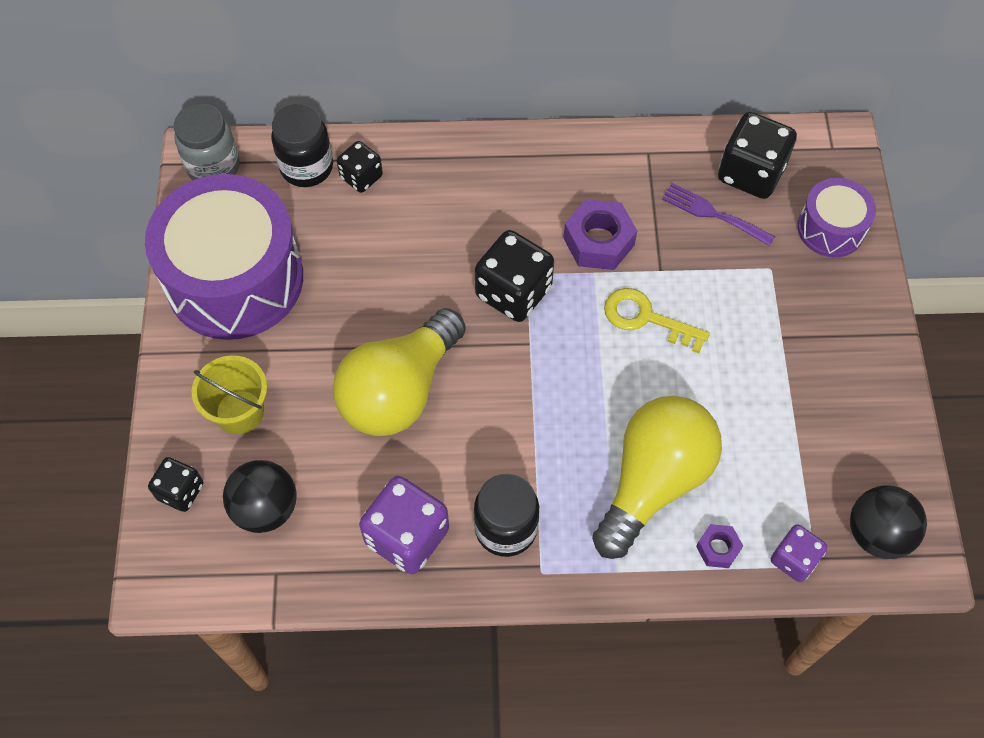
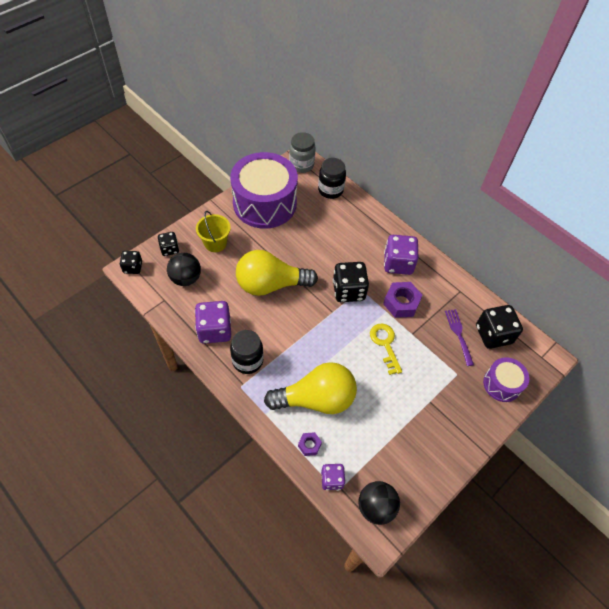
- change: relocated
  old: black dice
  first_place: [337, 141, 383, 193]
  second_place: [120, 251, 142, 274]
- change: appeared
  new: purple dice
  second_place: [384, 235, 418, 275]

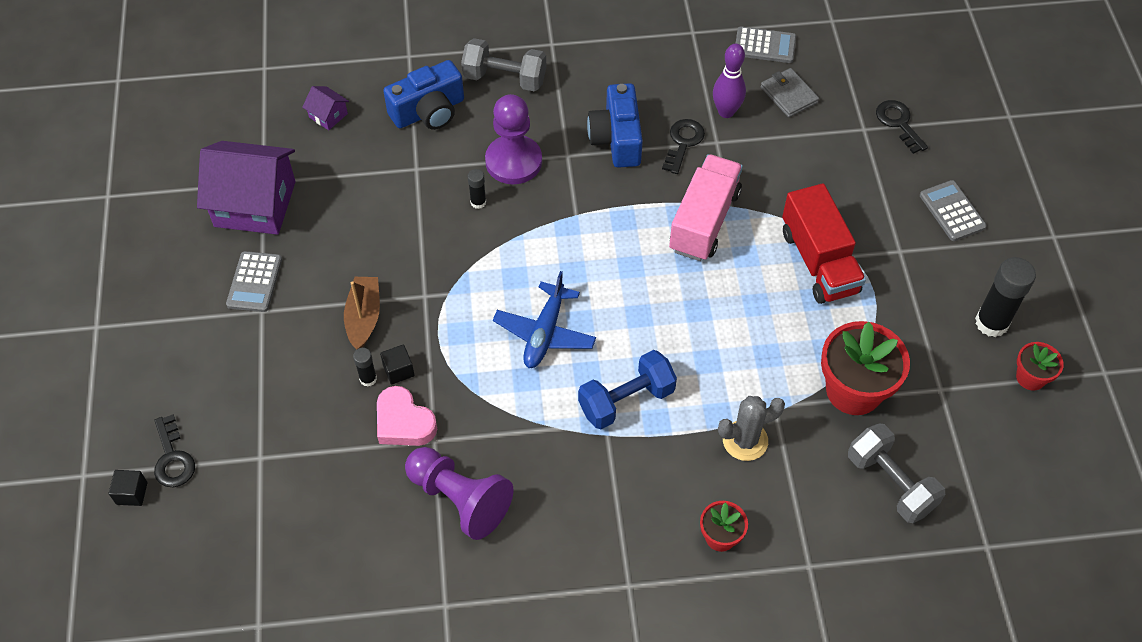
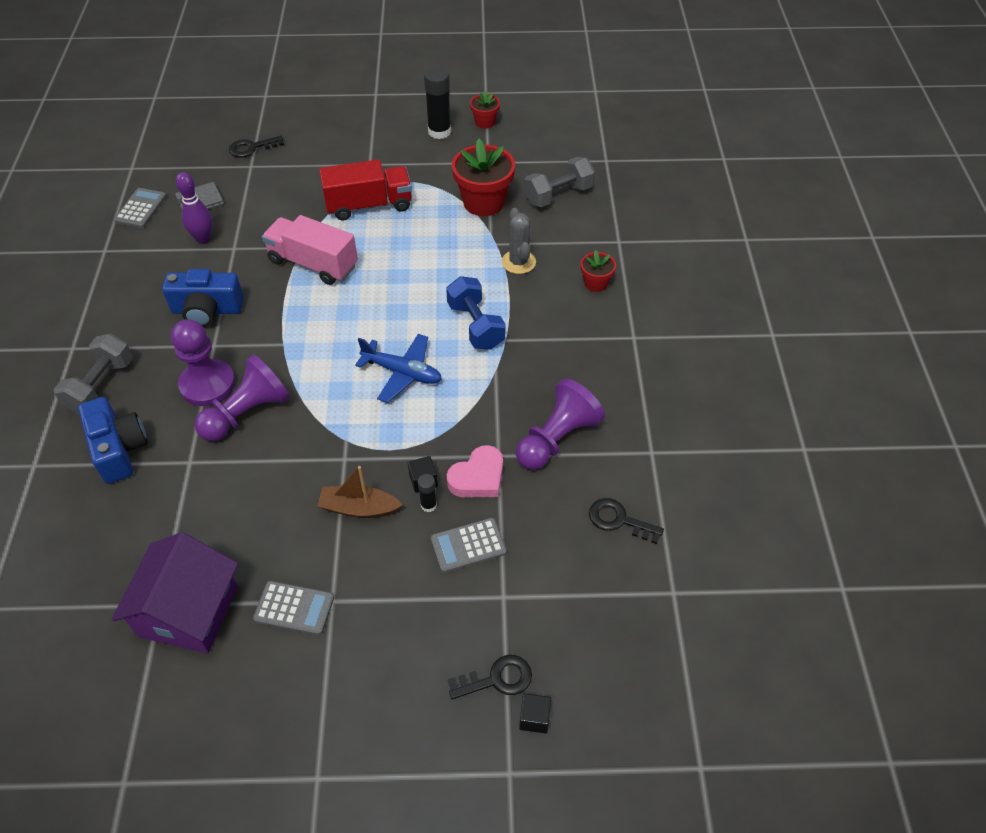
- change: exchanged
  old: black glue stick
  new: purple pawn
  first_place: [468, 169, 486, 209]
  second_place: [195, 354, 290, 441]
- change: relocated
  old: grey calculator
  first_place: [920, 180, 987, 241]
  second_place: [431, 518, 507, 573]
- change: relocated
  old: black key
  first_place: [662, 119, 705, 174]
  second_place: [589, 498, 664, 544]
- change: missing
  old: purple house
  first_place: [302, 86, 349, 130]

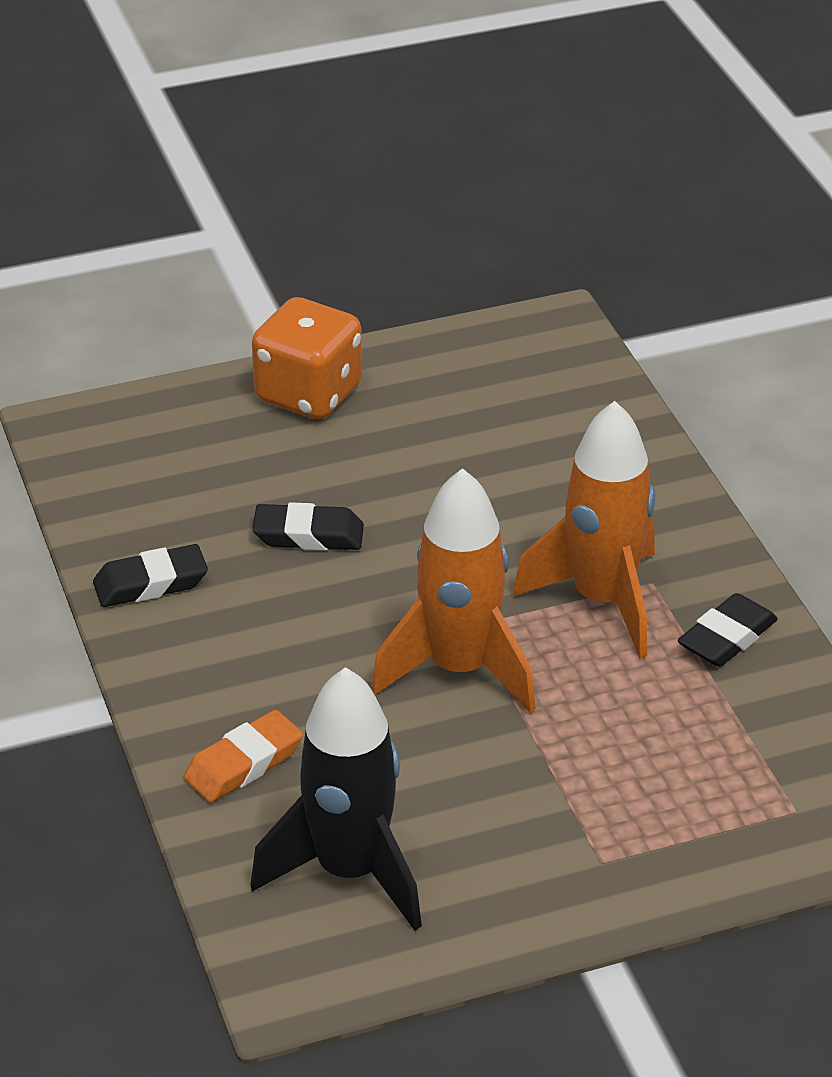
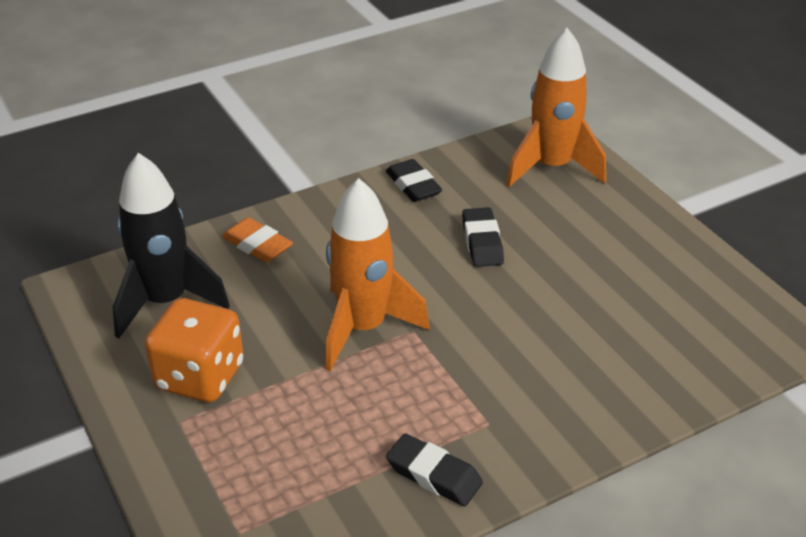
- change: relocated
  old: orange dice
  first_place: [252, 297, 362, 419]
  second_place: [145, 298, 243, 403]
- change: relocated
  old: orange rocket
  first_place: [513, 401, 655, 658]
  second_place: [506, 28, 606, 187]

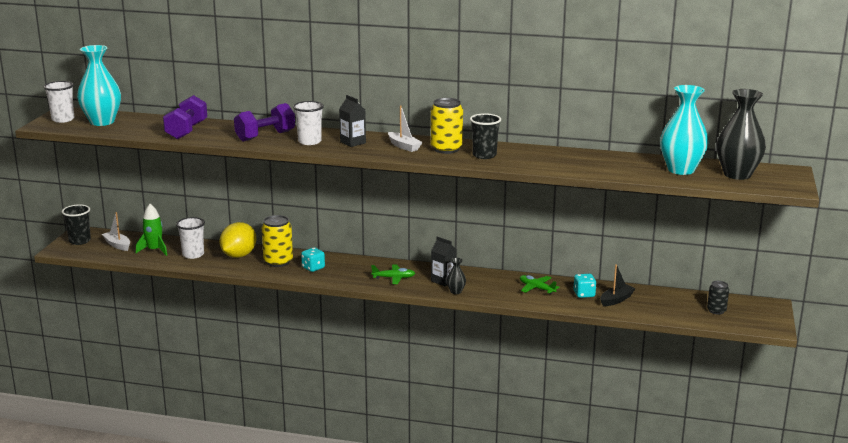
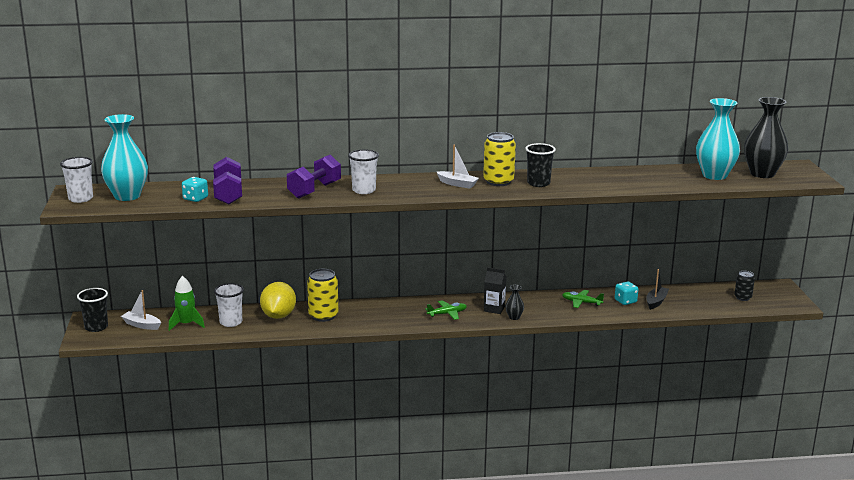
- change: relocated
  old: turquoise dice
  first_place: [301, 248, 325, 272]
  second_place: [182, 177, 208, 202]
- change: missing
  old: black carton
  first_place: [339, 95, 366, 147]

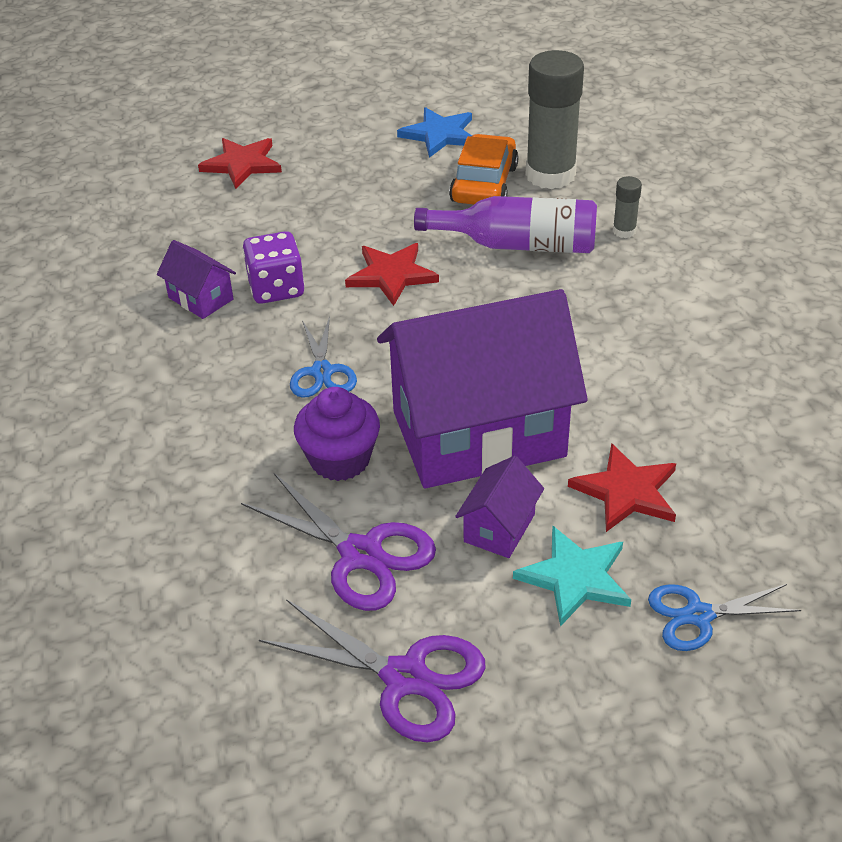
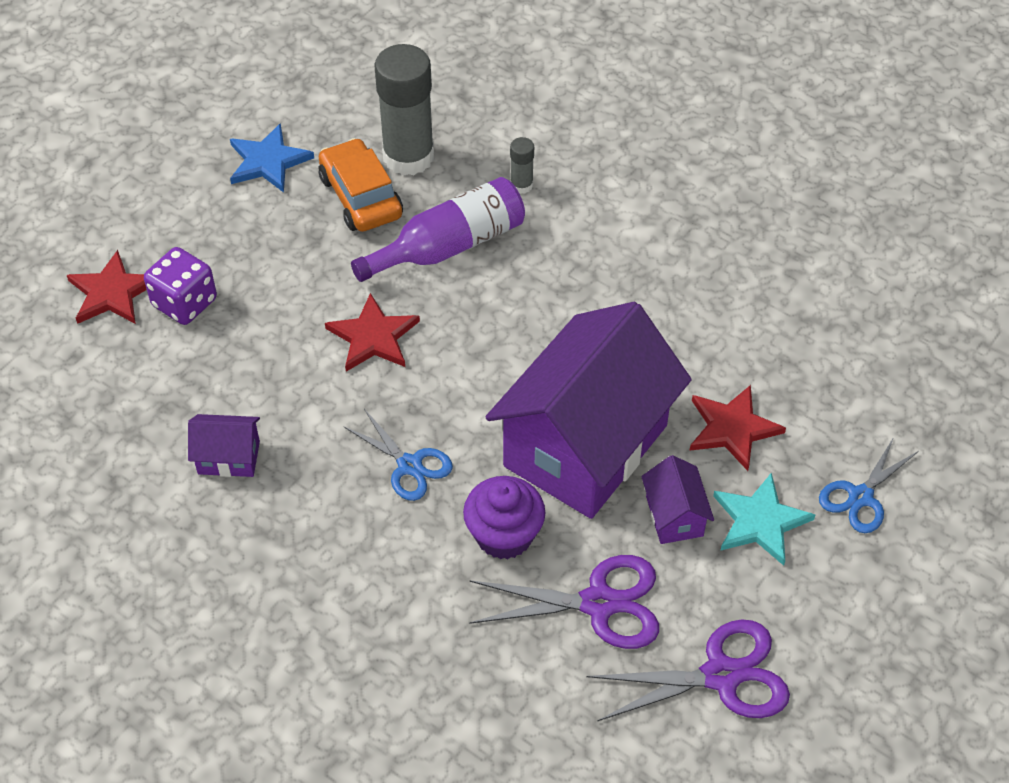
- change: relocated
  old: purple dice
  first_place: [243, 231, 305, 304]
  second_place: [144, 247, 217, 325]

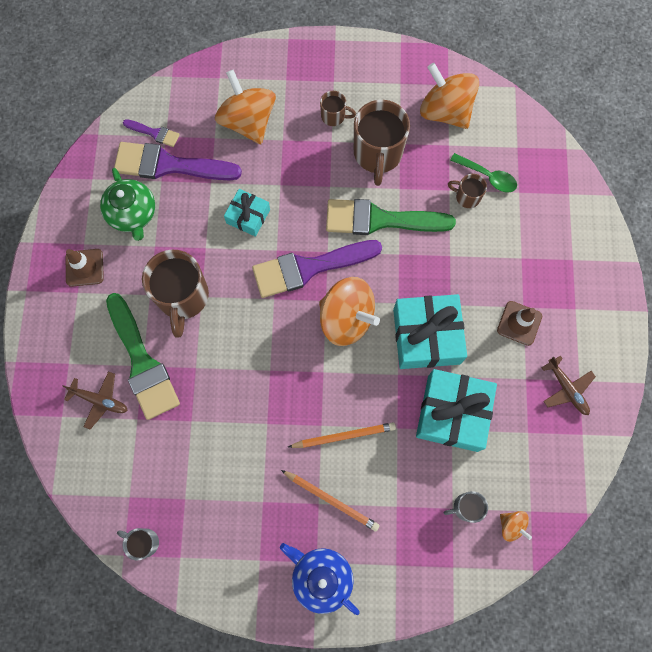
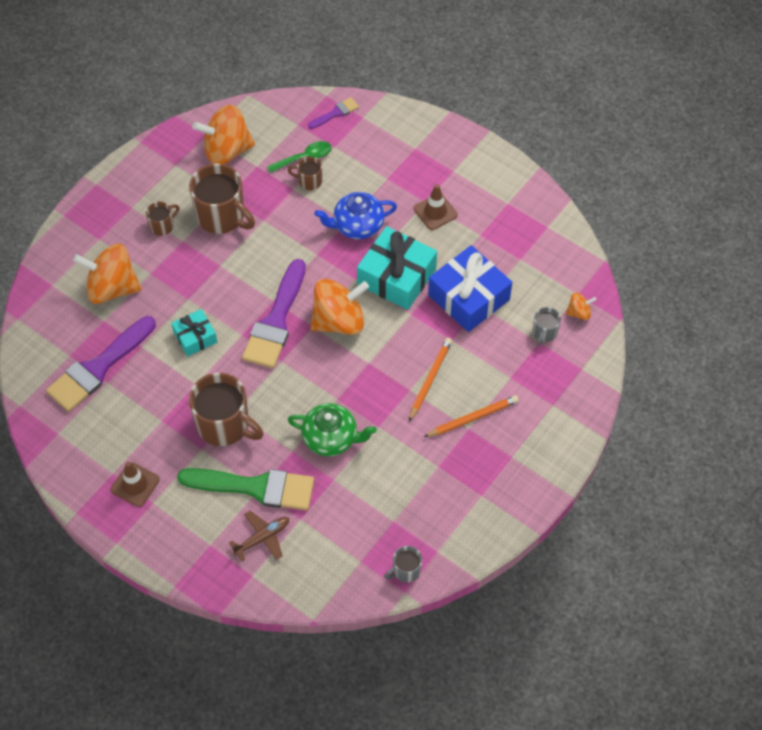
- change: spun
  old: brown mug
  first_place: [448, 174, 487, 208]
  second_place: [288, 156, 322, 190]
  degrees: 45
- change: relocated
  old: green teapot
  first_place: [100, 168, 155, 241]
  second_place: [288, 403, 377, 456]
- change: relocated
  old: purple brush
  first_place: [123, 119, 180, 147]
  second_place: [308, 97, 359, 129]
- change: relocated
  old: blue teapot
  first_place: [280, 543, 360, 615]
  second_place: [314, 192, 397, 239]
- change: colour
  old: turquoise gift
  new: blue gift
  first_place: [416, 369, 497, 452]
  second_place: [428, 245, 512, 332]
- change: missing
  old: green brush
  first_place: [326, 199, 456, 235]
- change: missing
  old: brown plane
  first_place: [541, 355, 596, 415]

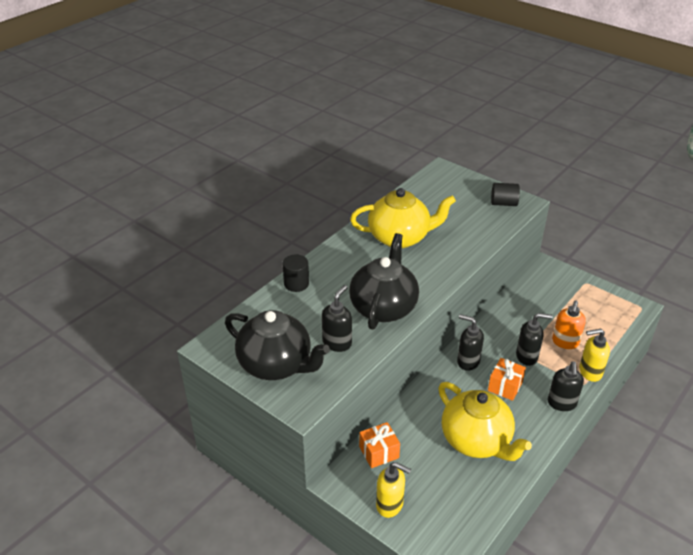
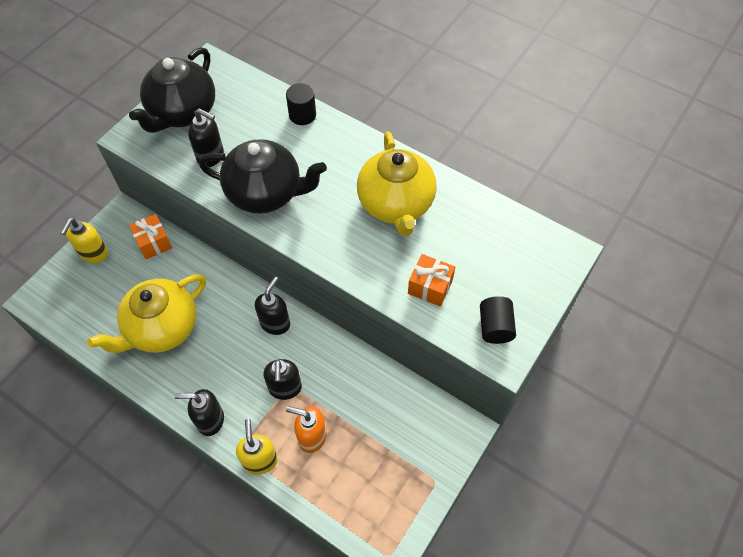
- change: relocated
  old: orange gift
  first_place: [488, 358, 526, 401]
  second_place: [408, 254, 455, 307]

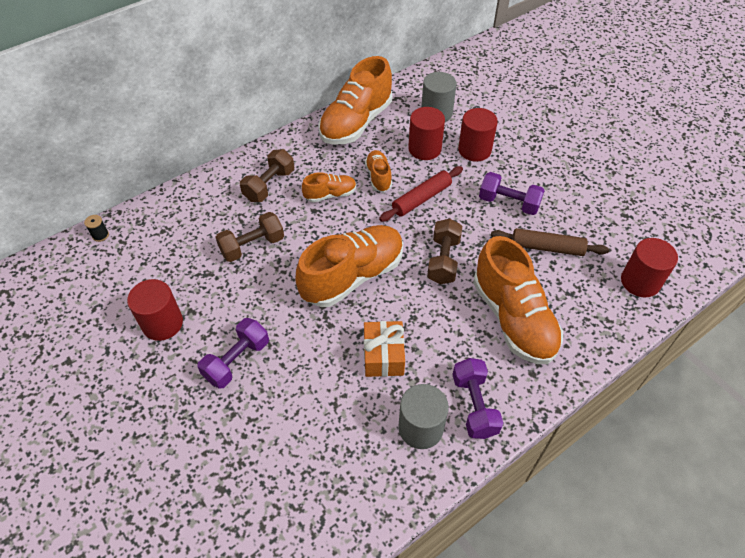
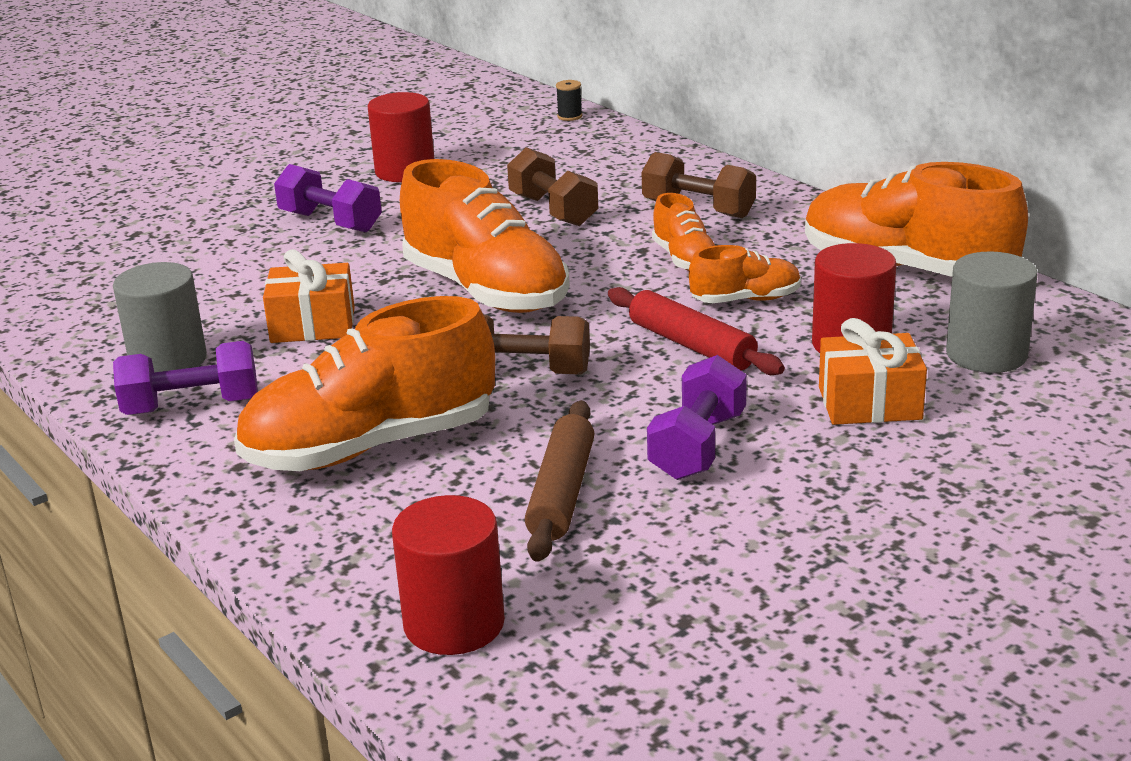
- change: exchanged
  old: red cylinder
  new: orange gift
  first_place: [458, 108, 498, 162]
  second_place: [819, 318, 927, 425]

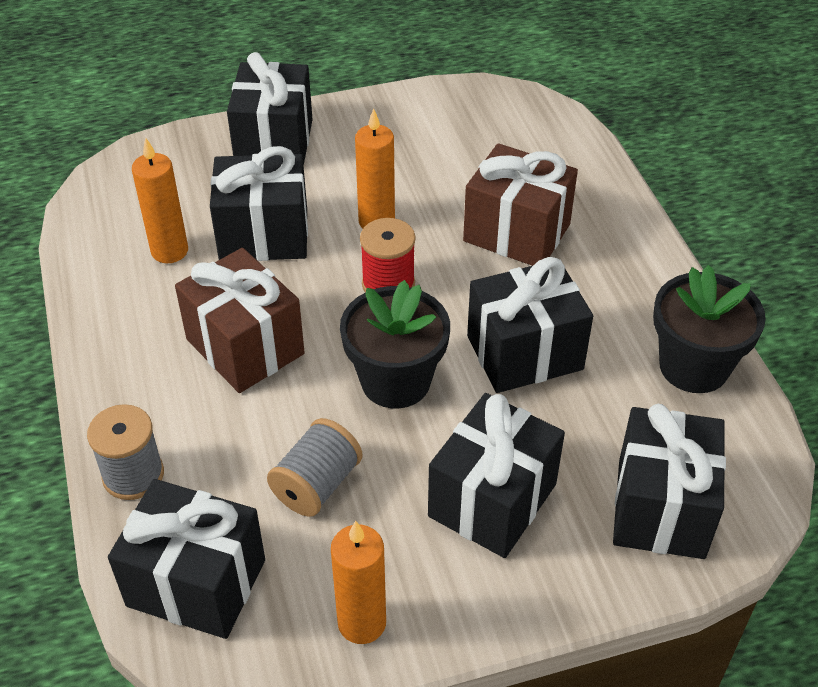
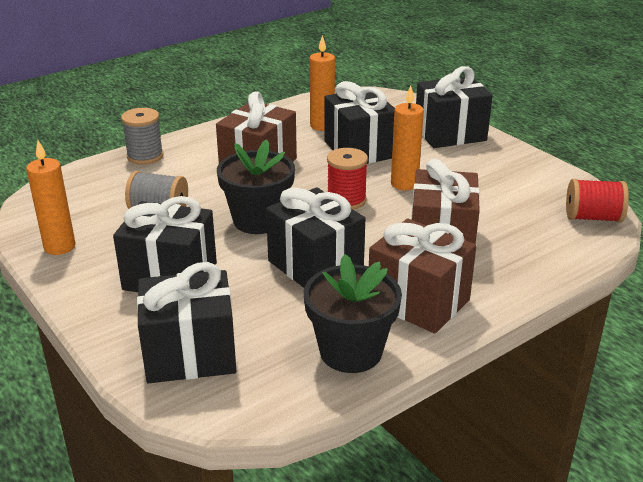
- change: appeared
  new: brown gift
  second_place: [369, 218, 476, 334]
- change: appeared
  new: red spool
  second_place: [566, 179, 629, 222]
- change: missing
  old: black gift
  first_place: [108, 479, 265, 639]

